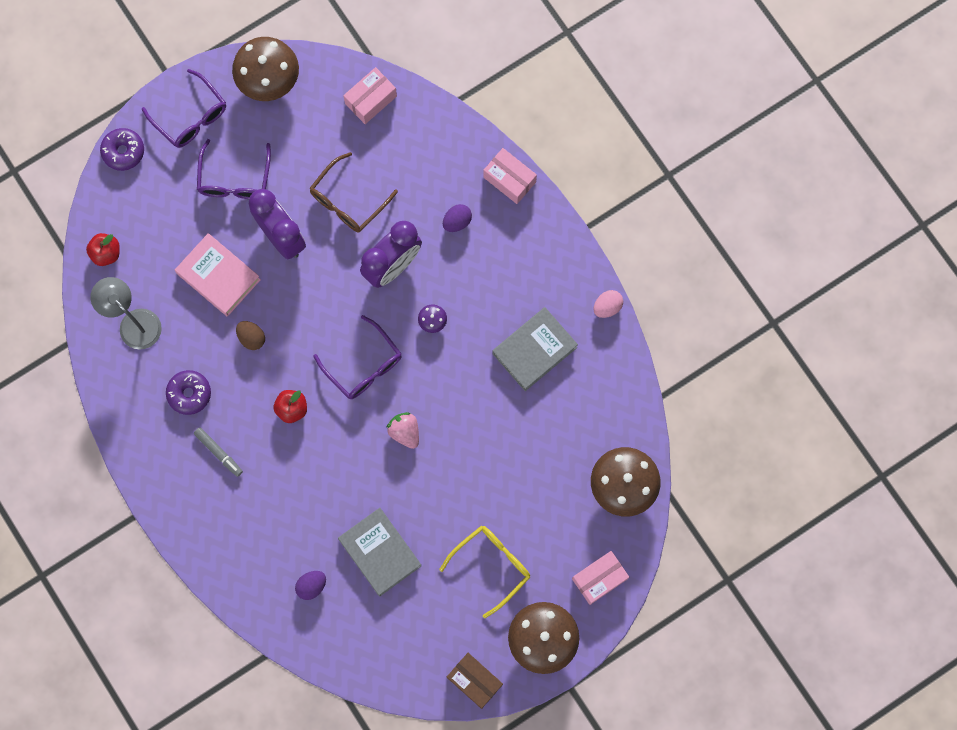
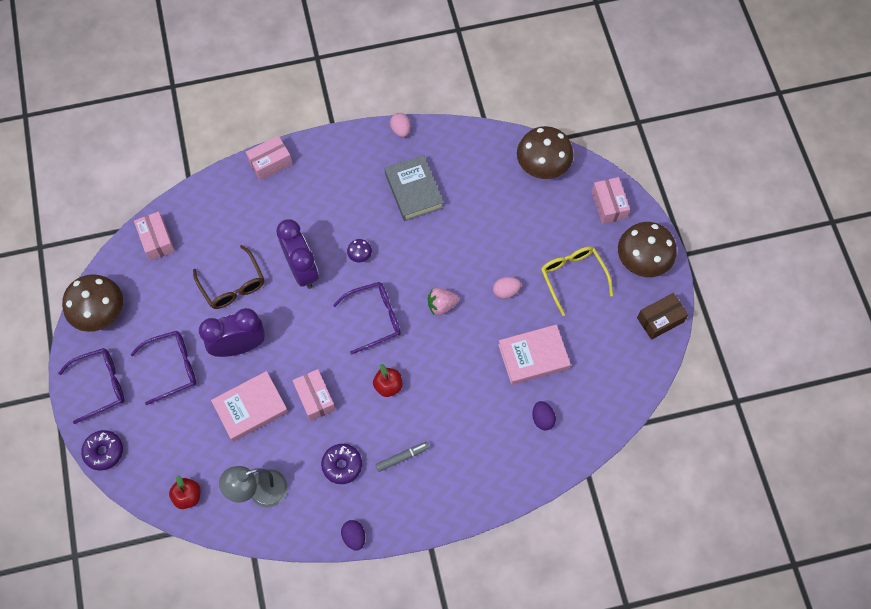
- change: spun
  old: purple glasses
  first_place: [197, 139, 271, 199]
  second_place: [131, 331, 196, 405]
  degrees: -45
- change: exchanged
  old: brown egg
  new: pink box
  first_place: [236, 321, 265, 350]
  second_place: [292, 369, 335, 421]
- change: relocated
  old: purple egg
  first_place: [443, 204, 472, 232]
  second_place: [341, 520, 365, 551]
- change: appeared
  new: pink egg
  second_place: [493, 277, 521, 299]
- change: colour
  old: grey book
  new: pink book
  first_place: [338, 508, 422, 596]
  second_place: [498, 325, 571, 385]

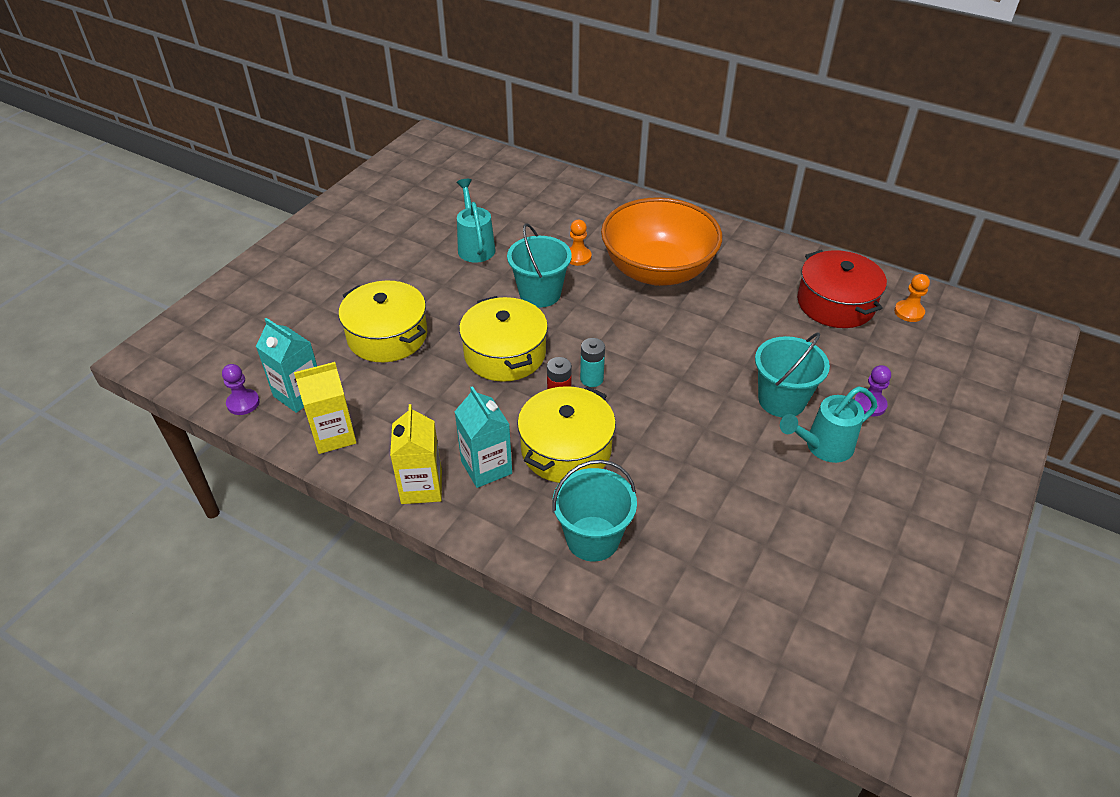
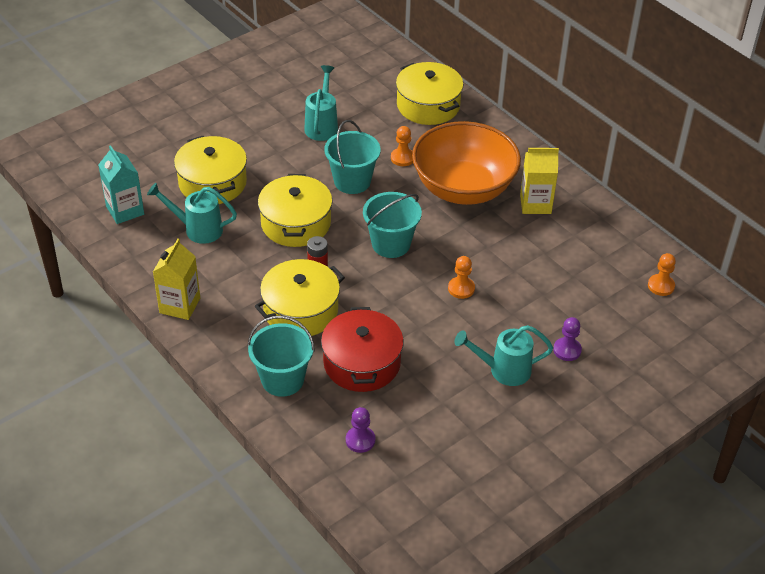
- change: appeared
  new: turquoise watering can
  second_place: [147, 183, 237, 244]
- change: relocated
  old: red pot
  first_place: [797, 250, 887, 328]
  second_place: [321, 307, 404, 392]
- change: relocated
  old: purple pawn
  first_place: [222, 364, 260, 415]
  second_place: [346, 407, 375, 453]
- change: relocated
  old: turquoise bucket
  first_place: [755, 332, 830, 417]
  second_place: [363, 192, 422, 258]
- change: appeared
  new: yellow pot
  second_place: [396, 62, 464, 125]
- change: appeared
  new: orange pawn
  second_place: [448, 256, 475, 299]
- change: relocated
  old: yellow carton
  first_place: [294, 362, 357, 454]
  second_place: [520, 148, 559, 214]
- change: missing
  old: turquoise carton
  first_place: [455, 386, 512, 488]
- change: missing
  old: turquoise battery
  first_place: [580, 338, 605, 387]

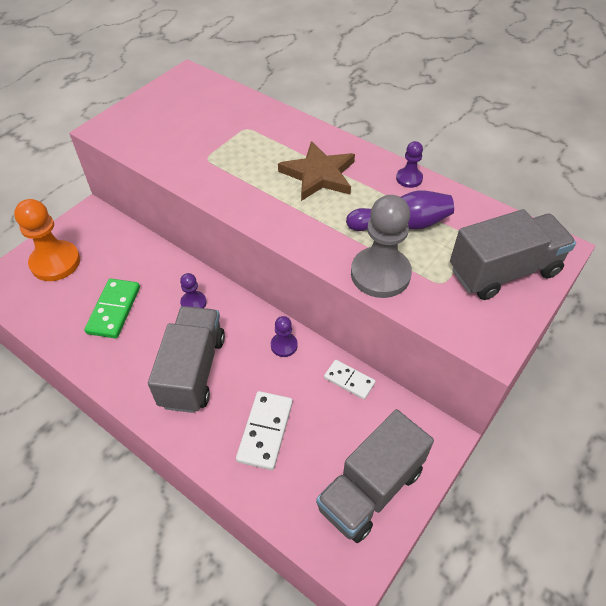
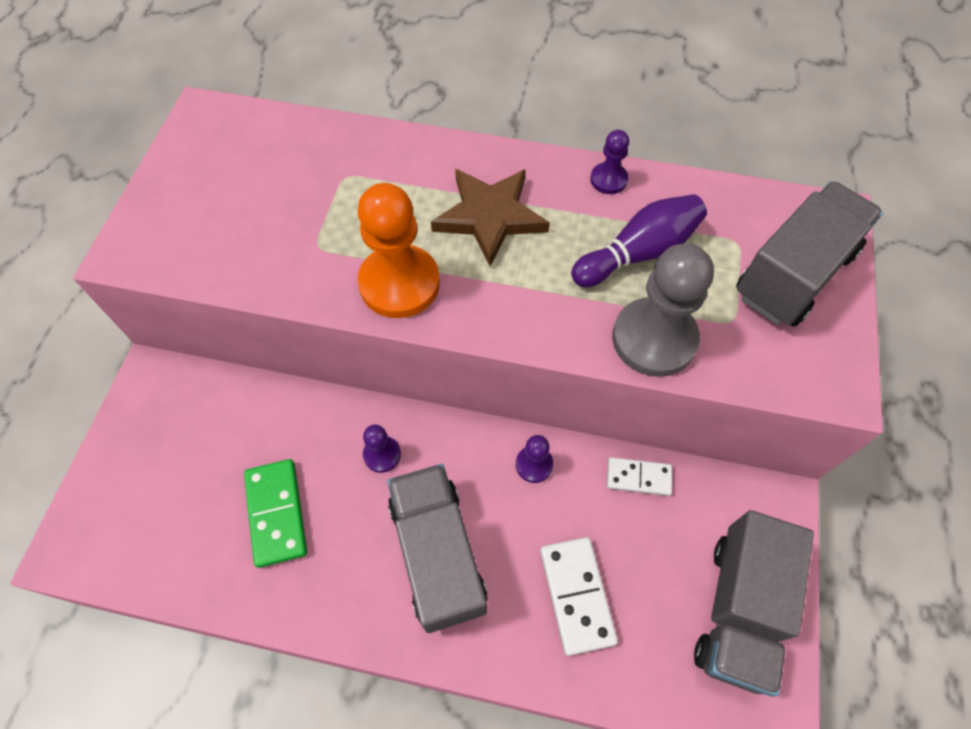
- change: relocated
  old: orange pawn
  first_place: [14, 199, 80, 281]
  second_place: [357, 183, 440, 318]

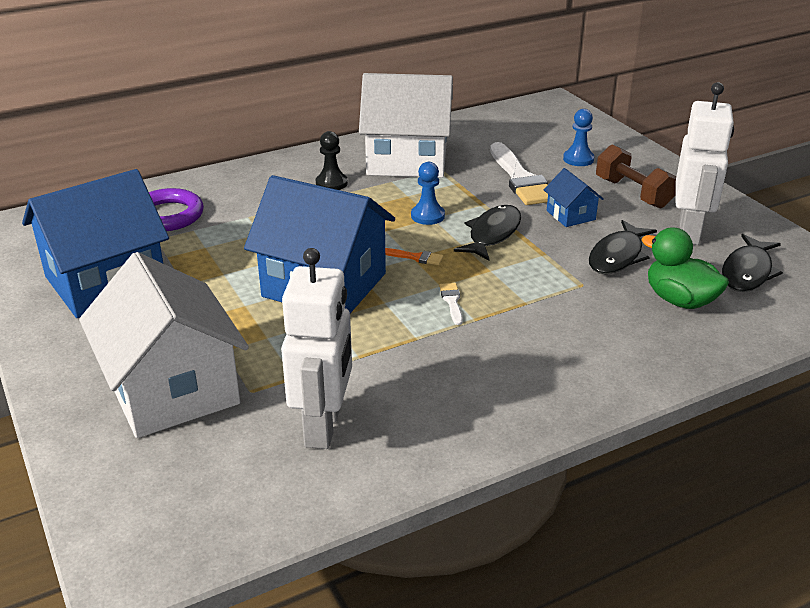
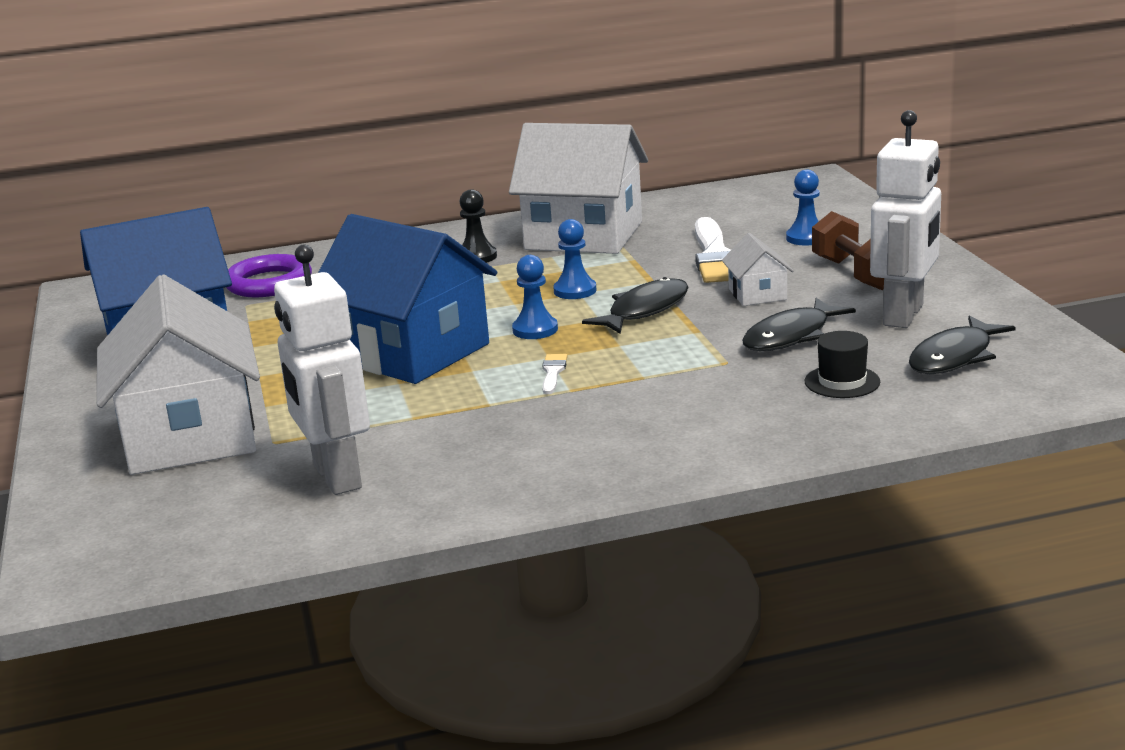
- change: spun
  old: white robot
  first_place: [281, 248, 352, 449]
  second_place: [274, 245, 370, 495]
  degrees: 135
- change: exchanged
  old: orange brush
  new: blue pawn
  first_place: [385, 248, 443, 265]
  second_place: [512, 255, 558, 339]
- change: colour
  old: blue house
  new: white house
  first_place: [544, 168, 604, 227]
  second_place: [722, 233, 794, 306]
- change: exchanged
  old: green duck
  new: black hat
  first_place: [641, 227, 729, 309]
  second_place: [805, 331, 880, 398]

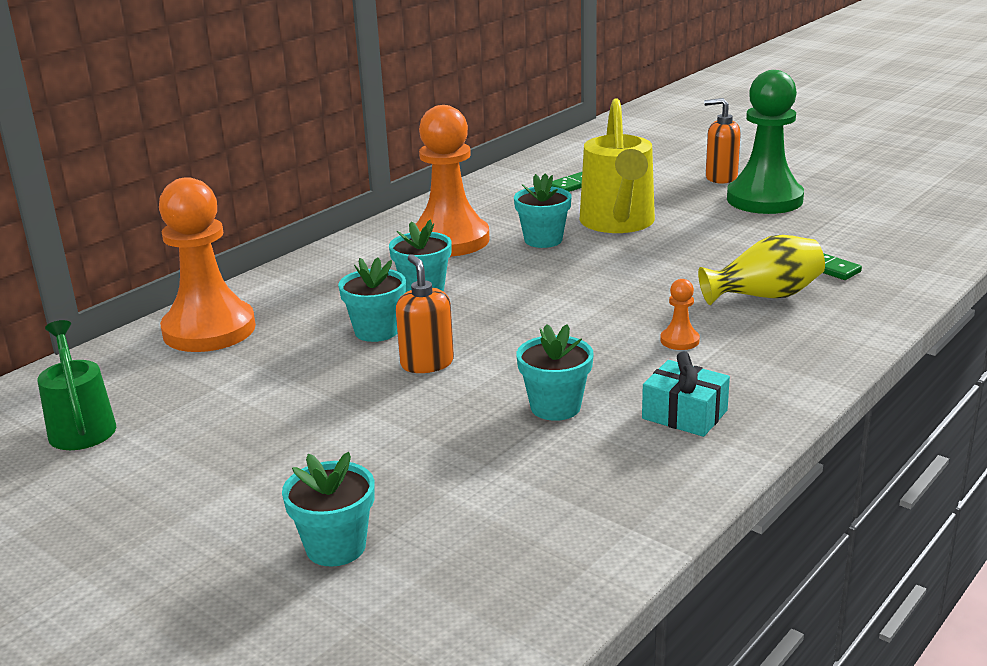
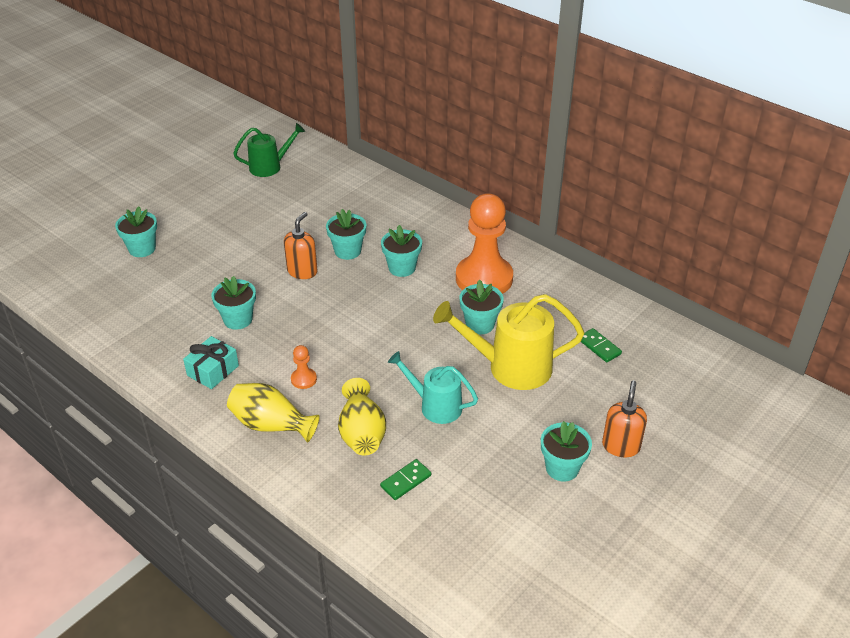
- change: appeared
  new: yellow vase
  second_place: [227, 383, 319, 442]
- change: spun
  old: orange soap dispenser
  first_place: [396, 254, 454, 373]
  second_place: [284, 212, 317, 279]
  degrees: -45
- change: appeared
  new: turquoise watering can
  second_place: [388, 351, 478, 424]
- change: exchanged
  old: green pawn
  new: turquoise flower pot
  first_place: [727, 70, 804, 214]
  second_place: [541, 421, 592, 482]
- change: missing
  old: orange pawn
  first_place: [159, 177, 256, 352]

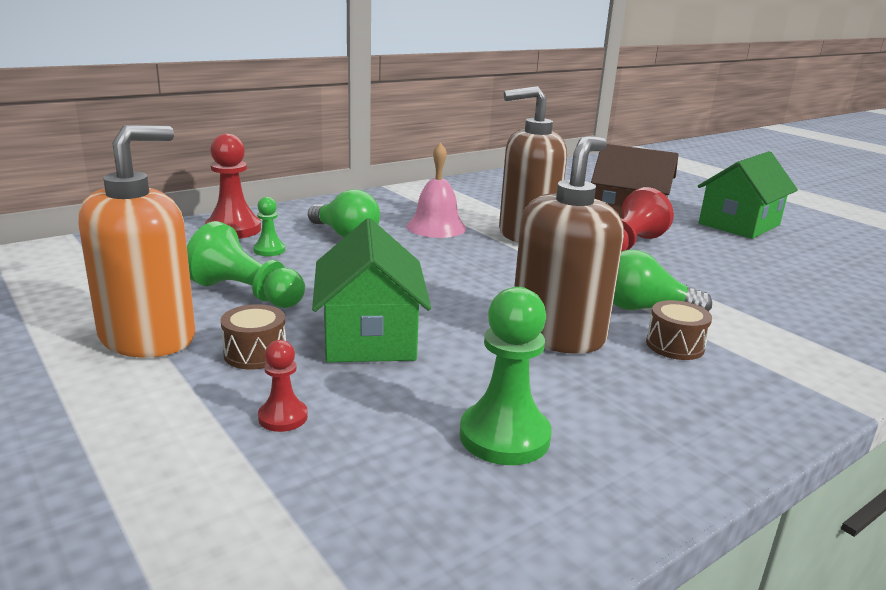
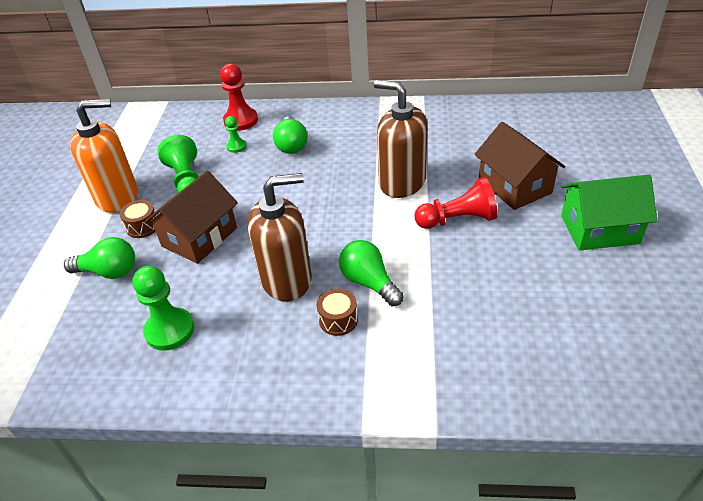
- change: exchanged
  old: red pawn
  new: green light bulb
  first_place: [258, 340, 308, 432]
  second_place: [64, 237, 135, 279]
- change: colour
  old: green house
  new: brown house
  first_place: [312, 218, 431, 362]
  second_place: [145, 171, 238, 264]
- change: missing
  old: pink bell
  first_place: [406, 142, 466, 238]

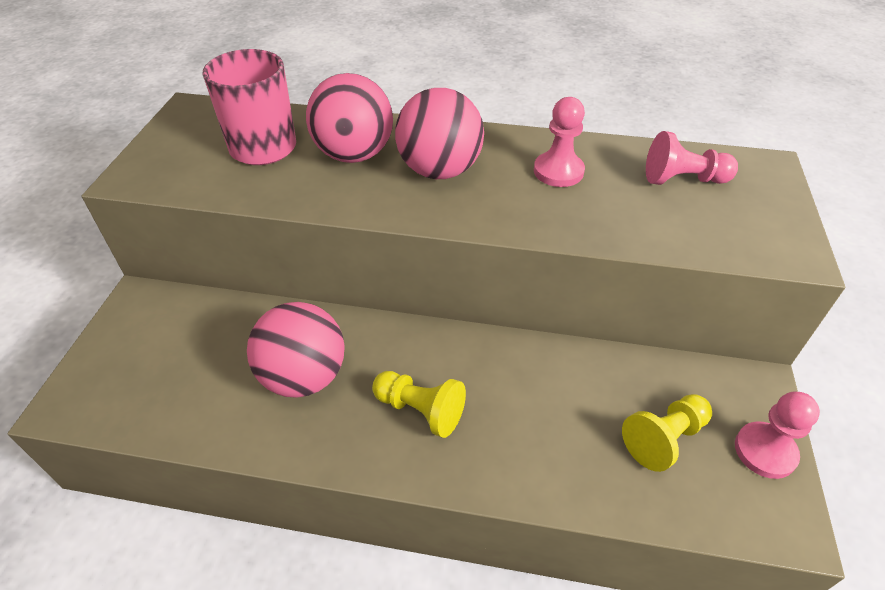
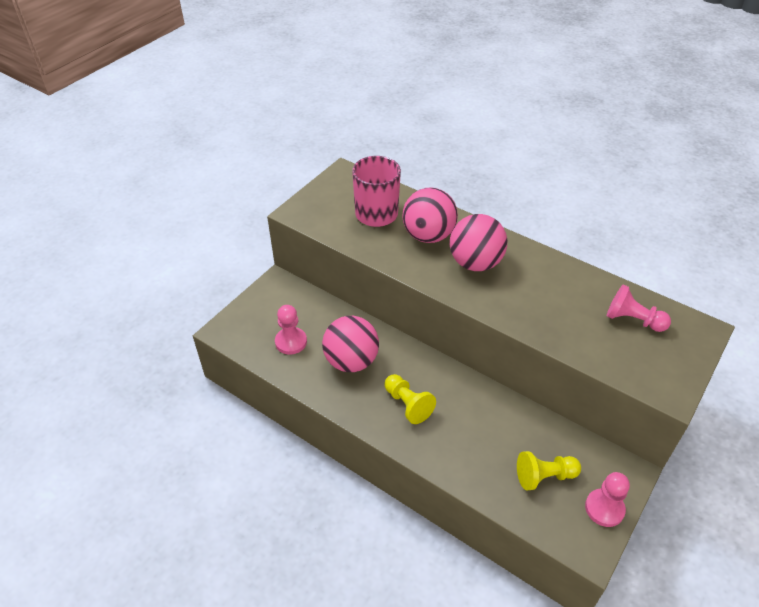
- change: relocated
  old: pink pawn
  first_place: [534, 97, 585, 187]
  second_place: [275, 305, 307, 355]

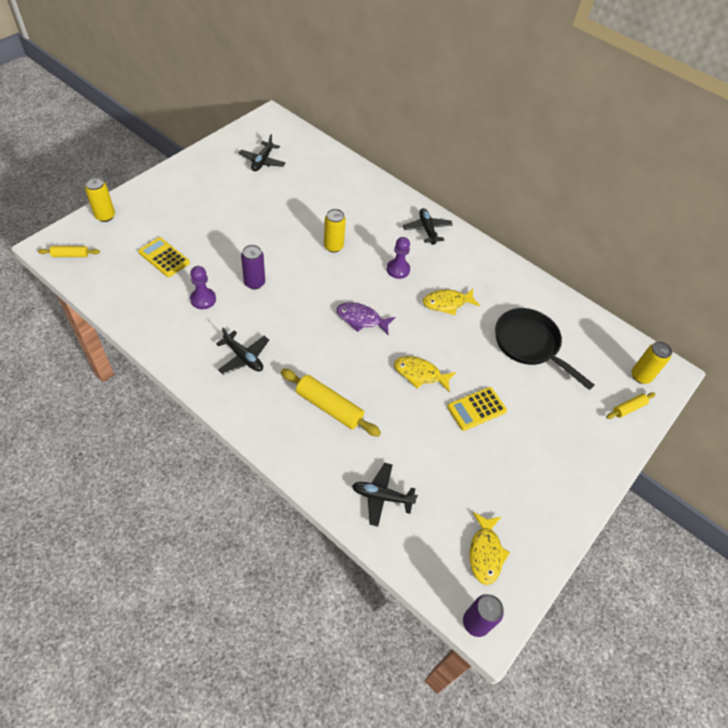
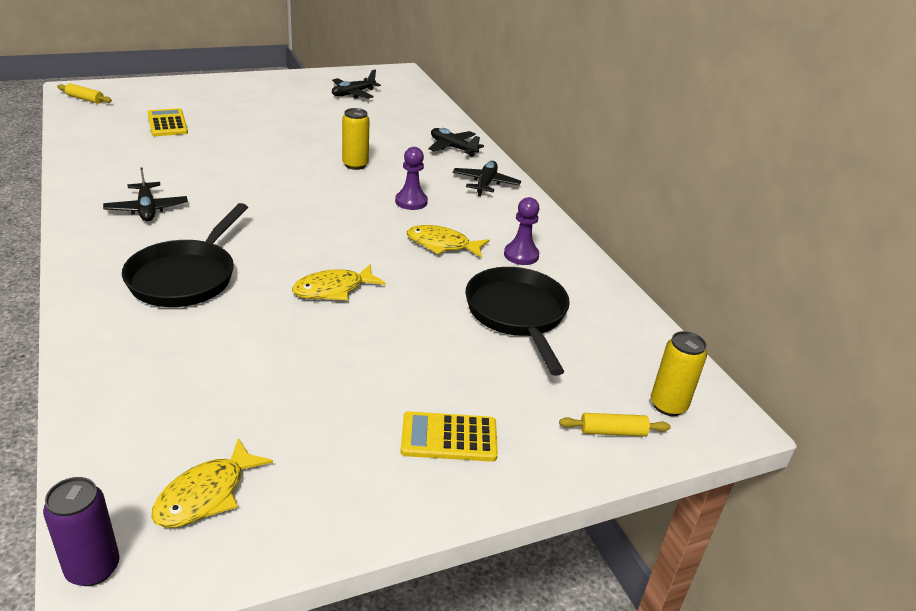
- change: exchanged
  old: yellow rolling pin
  new: black pan
  first_place: [281, 368, 381, 437]
  second_place: [122, 203, 248, 307]
- change: spun
  old: yellow fish
  first_place: [394, 356, 456, 393]
  second_place: [292, 264, 386, 300]
  degrees: -75
- change: relocated
  old: yellow calculator
  first_place: [447, 387, 507, 431]
  second_place: [401, 411, 498, 462]
- change: relocated
  old: black plane
  first_place: [352, 463, 418, 527]
  second_place: [428, 128, 484, 157]
- change: relocated
  old: purple pawn
  first_place: [190, 266, 216, 309]
  second_place: [504, 197, 540, 265]
- change: missing
  old: yellow can
  first_place: [85, 177, 115, 222]
- change: missing
  old: purple can
  first_place: [241, 245, 265, 289]
- change: missing
  old: purple fish
  first_place: [336, 302, 396, 335]

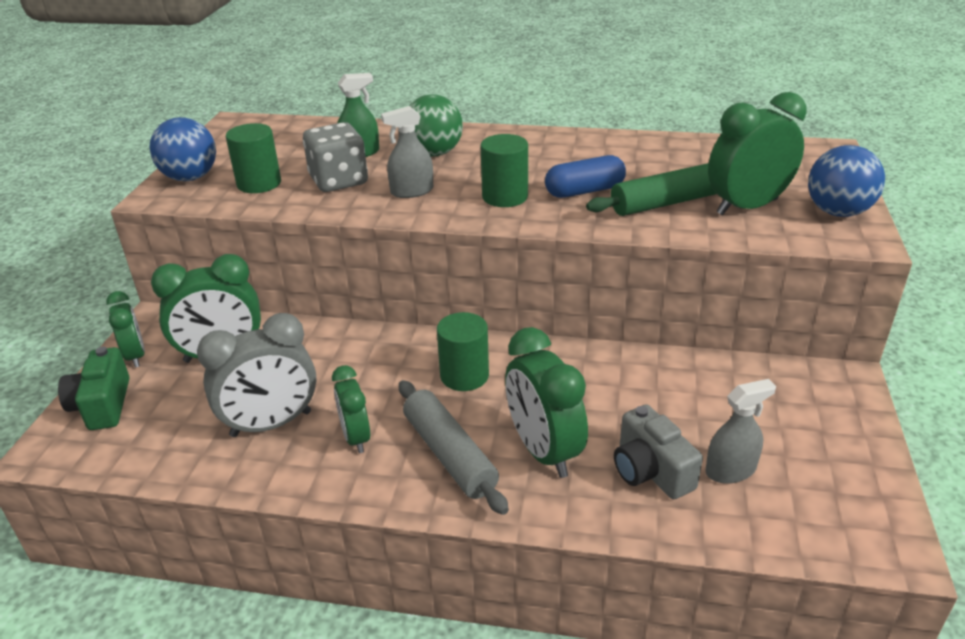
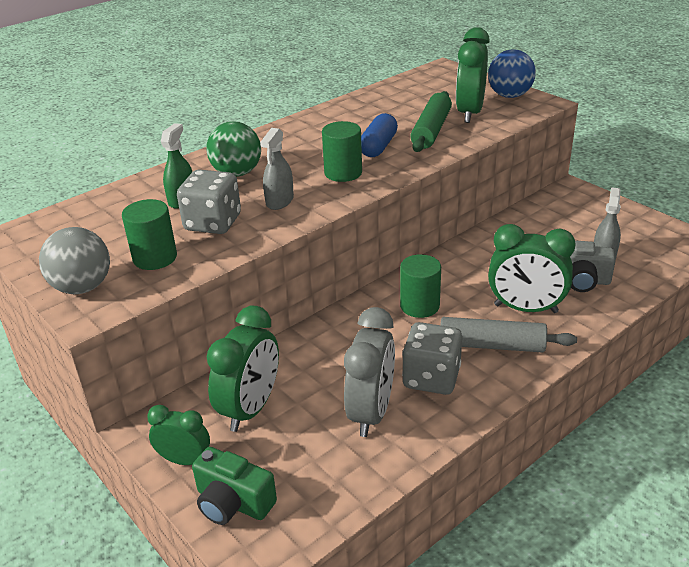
- change: colour
  old: blue ball
  new: grey ball
  first_place: [149, 117, 216, 181]
  second_place: [39, 227, 110, 294]
- change: exchanged
  old: green clock
  new: grey dice
  first_place: [332, 365, 370, 453]
  second_place: [402, 322, 462, 395]

